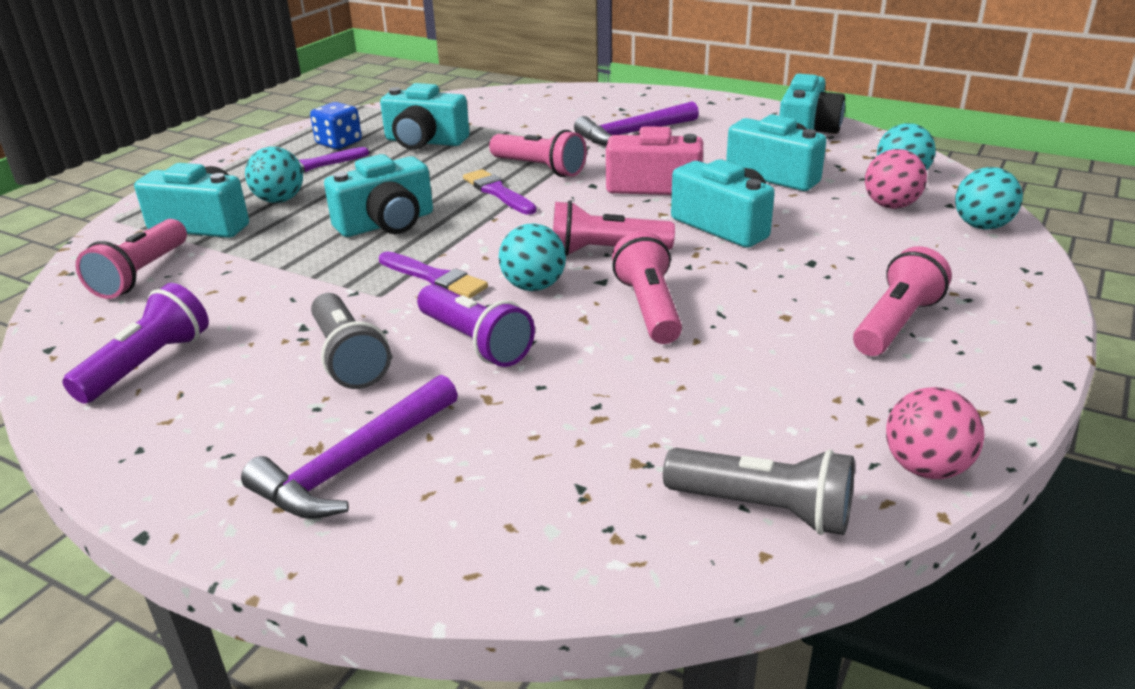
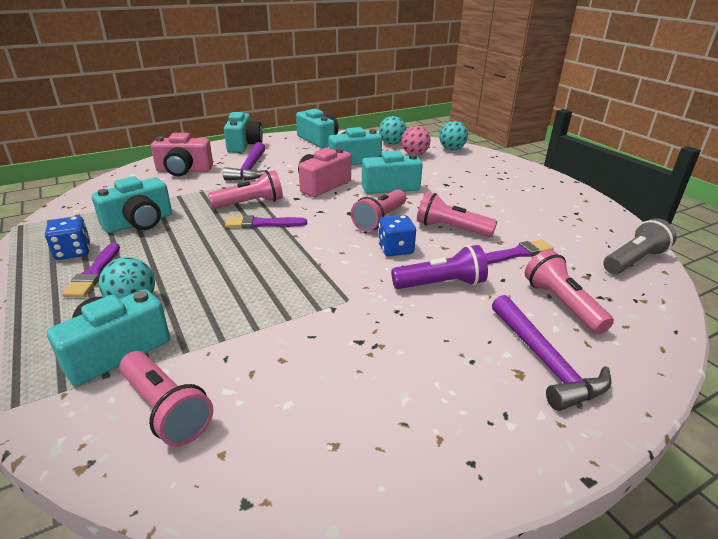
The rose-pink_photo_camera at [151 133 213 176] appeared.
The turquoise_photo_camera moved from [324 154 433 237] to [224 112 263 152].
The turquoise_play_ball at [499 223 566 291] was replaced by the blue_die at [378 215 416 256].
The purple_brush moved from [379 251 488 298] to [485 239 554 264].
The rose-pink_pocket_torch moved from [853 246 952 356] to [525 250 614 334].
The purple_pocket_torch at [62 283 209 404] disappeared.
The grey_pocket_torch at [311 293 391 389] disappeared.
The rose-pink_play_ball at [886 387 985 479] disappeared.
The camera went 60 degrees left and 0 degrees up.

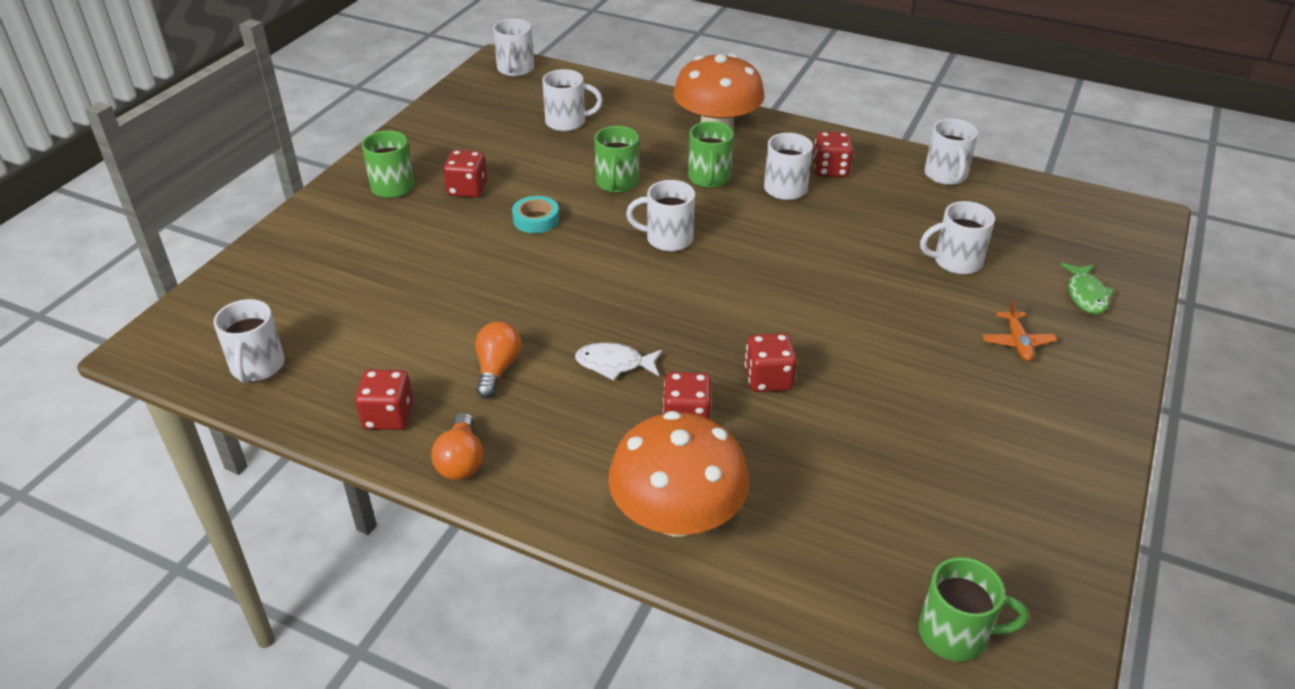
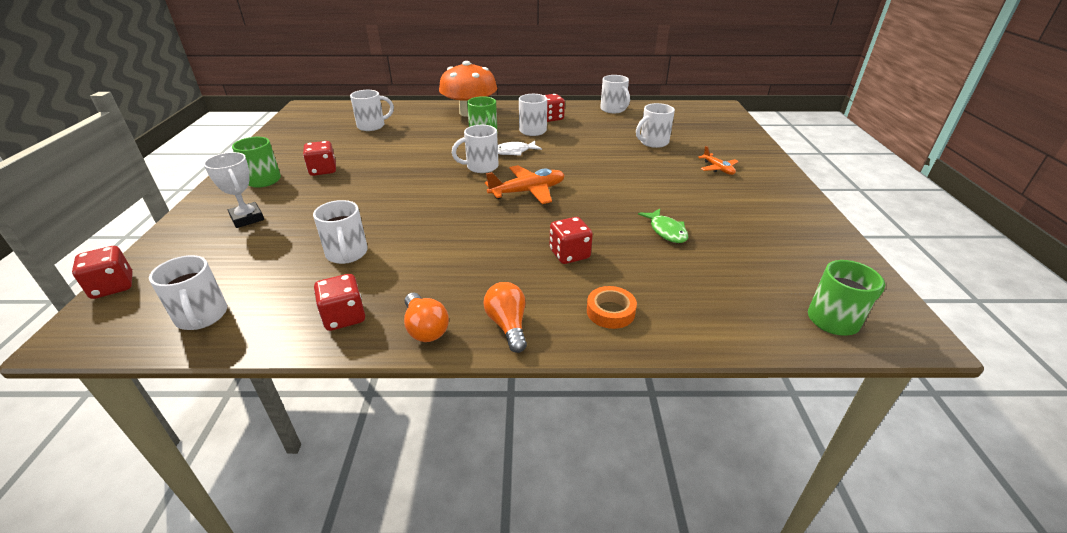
The red_die moved from [745 333 797 392] to [72 246 133 299].
The snow-white_prize_cup at [203 152 264 228] appeared.
The snow-white_tea_mug moved from [493 19 534 76] to [313 200 368 264].
The orange_bulb moved from [475 321 521 399] to [483 282 527 353].
The orange_plane at [485 165 565 204] appeared.
The snow-white_fish_figure moved from [575 343 662 380] to [498 141 542 156].
The orange_fungus at [608 411 749 537] was replaced by the orange_sticky_tape at [587 286 637 329].
The emerald_fish_figure moved from [1061 263 1114 314] to [638 209 688 243].
The turquoise_sticky_tape at [512 196 559 233] disappeared.
The emerald_tea_mug at [594 126 639 193] disappeared.
The camera went 25 degrees left and 5 degrees down.

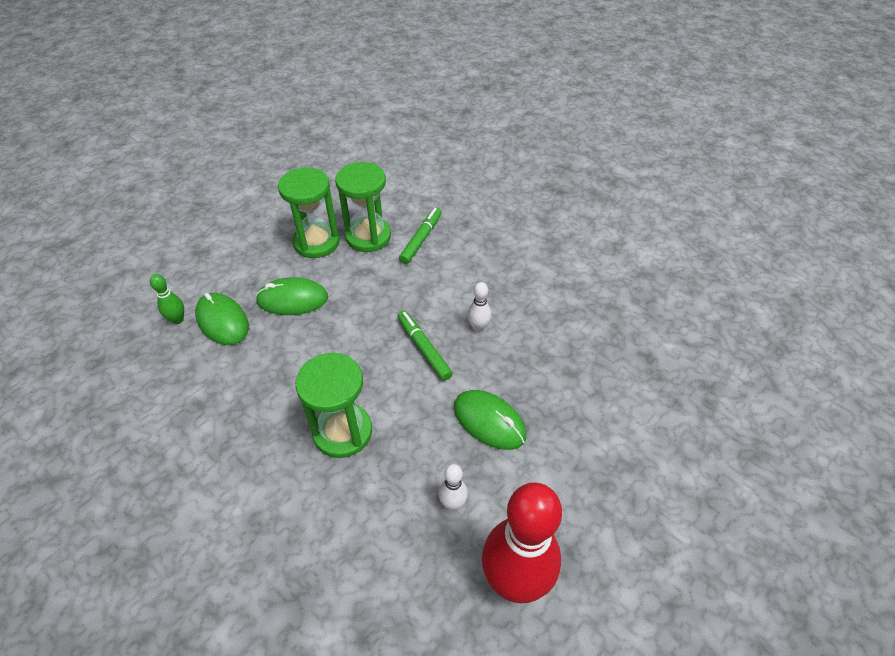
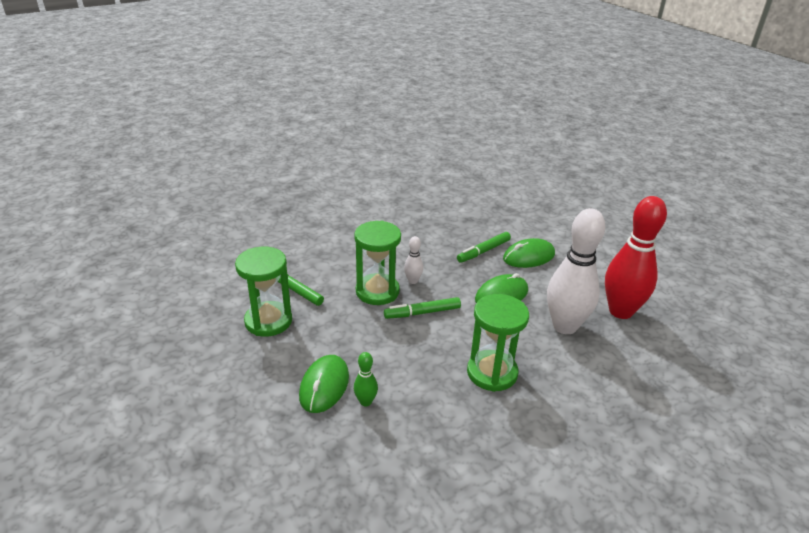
The emerald_sand_timer moved from [278 167 340 258] to [354 221 401 305].
The emerald_bowling_pin moved from [150 274 184 324] to [354 352 378 407].
The emerald_marker_pen at [457 232 511 263] appeared.
The emerald_mouse moved from [195 293 249 345] to [503 238 555 268].
The snow-white_bowling_pin at [438 464 468 511] changed to 2.36 times the size.
The camera went 75 degrees left and 15 degrees down.

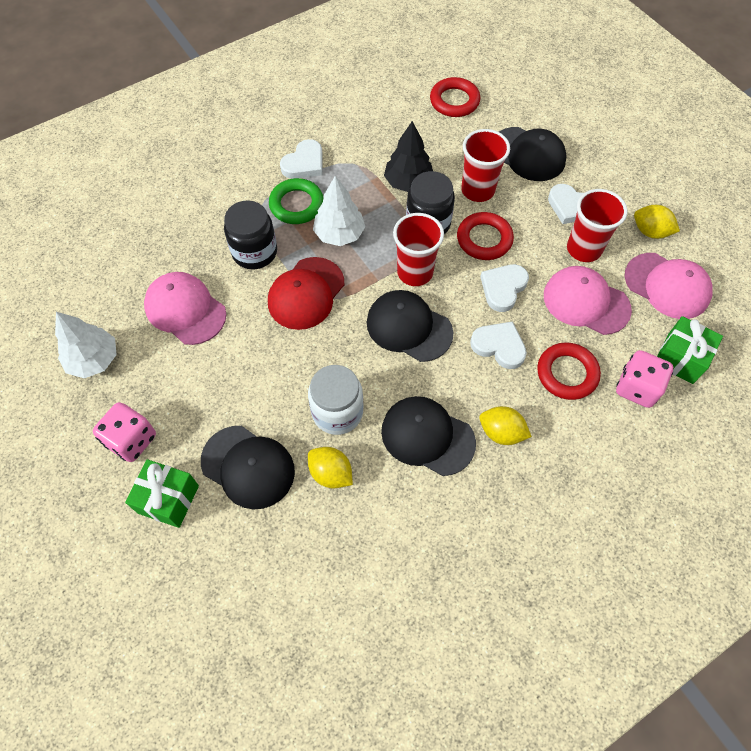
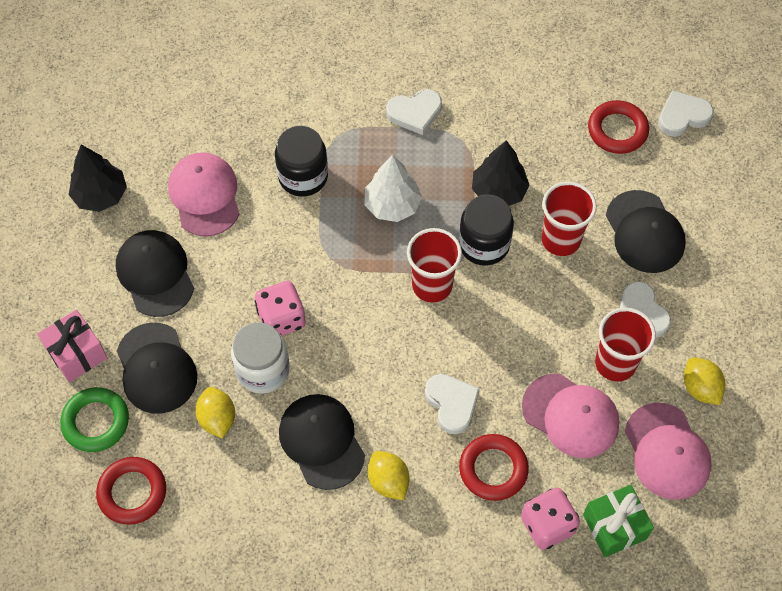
The emerald_wrapped_gift at [125 459 199 528] became the rose-pink_wrapped_gift at [37 310 107 383].
The emerald_ring moved from [269 178 324 224] to [60 387 129 452].
The snow-white_toy_tree at [55 312 117 378] became the ebony_toy_tree at [69 145 127 212].
The red_ring moved from [457 212 514 260] to [96 457 166 525].
The ebony_cap moved from [367 290 453 362] to [116 230 194 317].
The rose-pink_die moved from [93 402 156 462] to [254 281 306 336].
The rose-pink_cap at [544 266 632 335] turned 150 degrees clockwise.
The snow-white_heart_shape moved from [480 264 529 312] to [658 91 714 137].
The red_cap at [268 257 345 330] disappeared.
The camera went 35 degrees right and 0 degrees up.

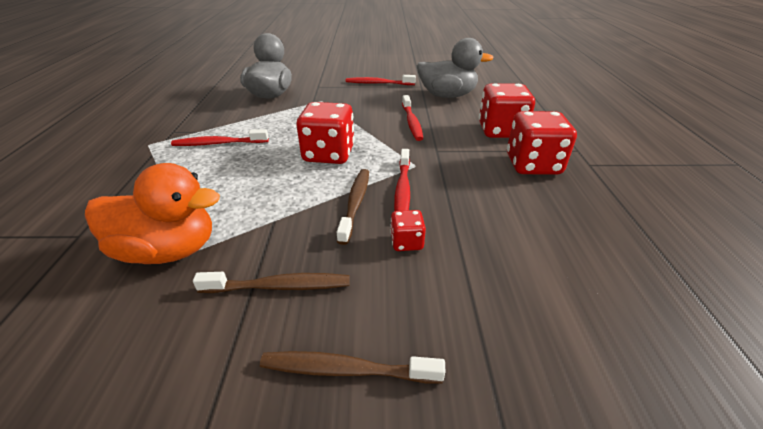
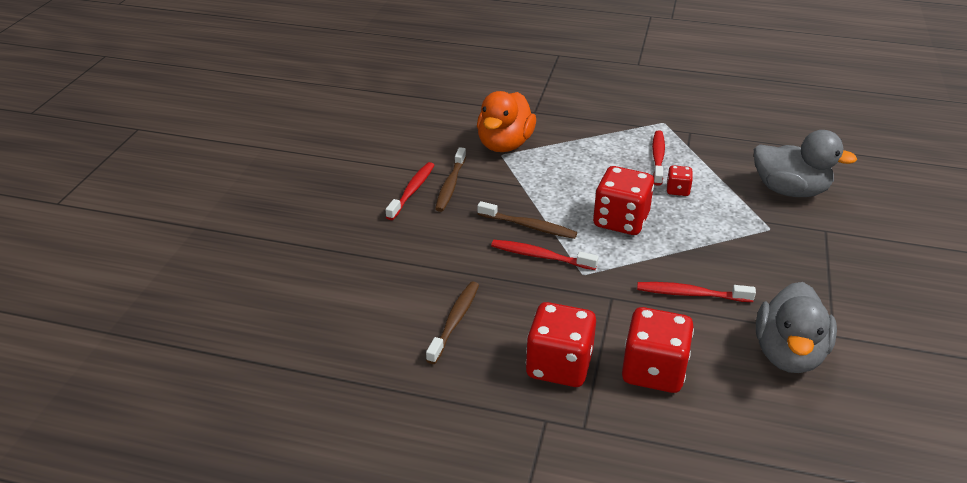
The red_dental_brush moved from [346 75 416 85] to [386 162 434 220].
The russet_dental_brush moved from [260 351 446 383] to [426 282 479 364].
The red_die moved from [390 210 426 251] to [667 165 693 196].
The camera went 105 degrees right and 0 degrees up.

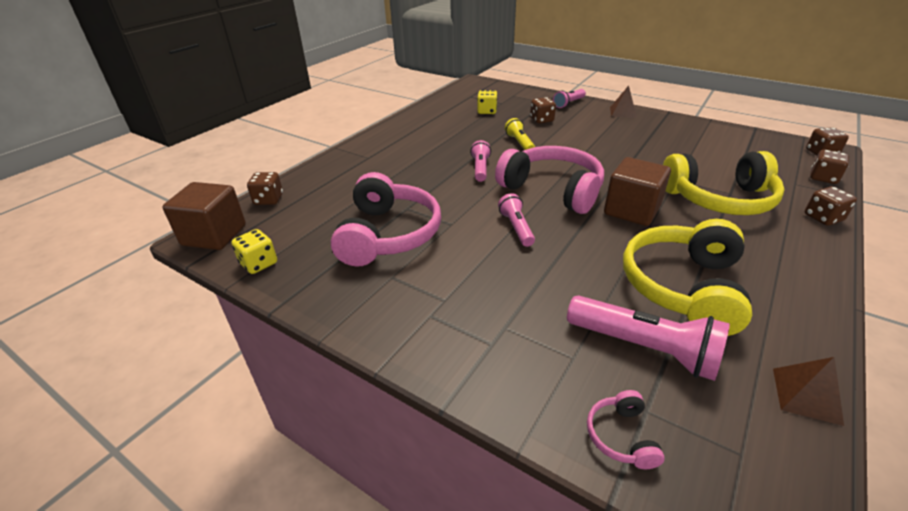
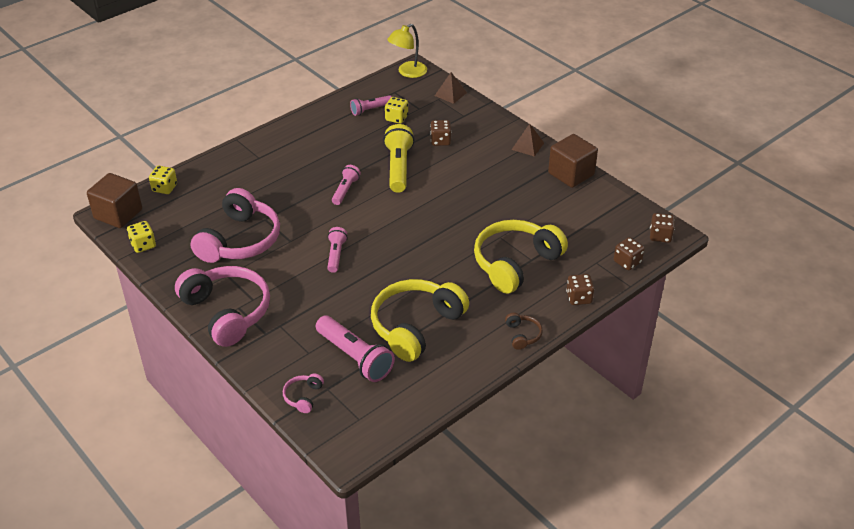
The russet_die at [247 172 283 205] became the golden_die at [149 166 177 194].
The rose-pink_over-ear_headphones moved from [495 146 604 214] to [175 266 270 347].
The rose-pink_pocket_torch moved from [553 89 586 108] to [350 95 391 116].
The golden_pocket_torch at [505 118 535 150] changed to 1.70 times the size.
The golden_lamp at [387 24 427 78] appeared.
The russet_pyramid_shape moved from [773 357 844 426] to [435 72 467 104].
The golden_over-ear_headphones at [663 151 785 215] turned 120 degrees clockwise.
The russet_over-ear_headphones at [505 313 543 350] appeared.
The russet_cube moved from [604 157 671 226] to [548 134 598 188].
The camera went 15 degrees right and 5 degrees up.

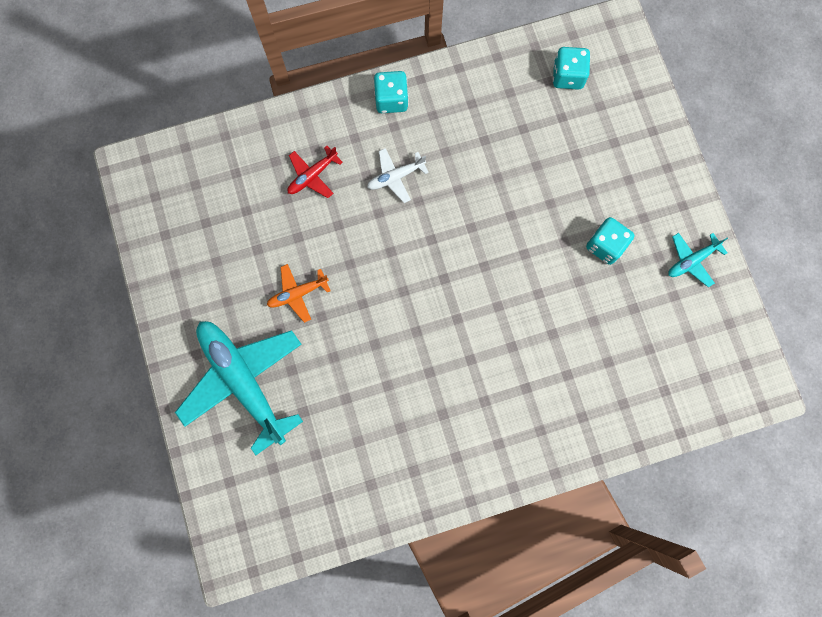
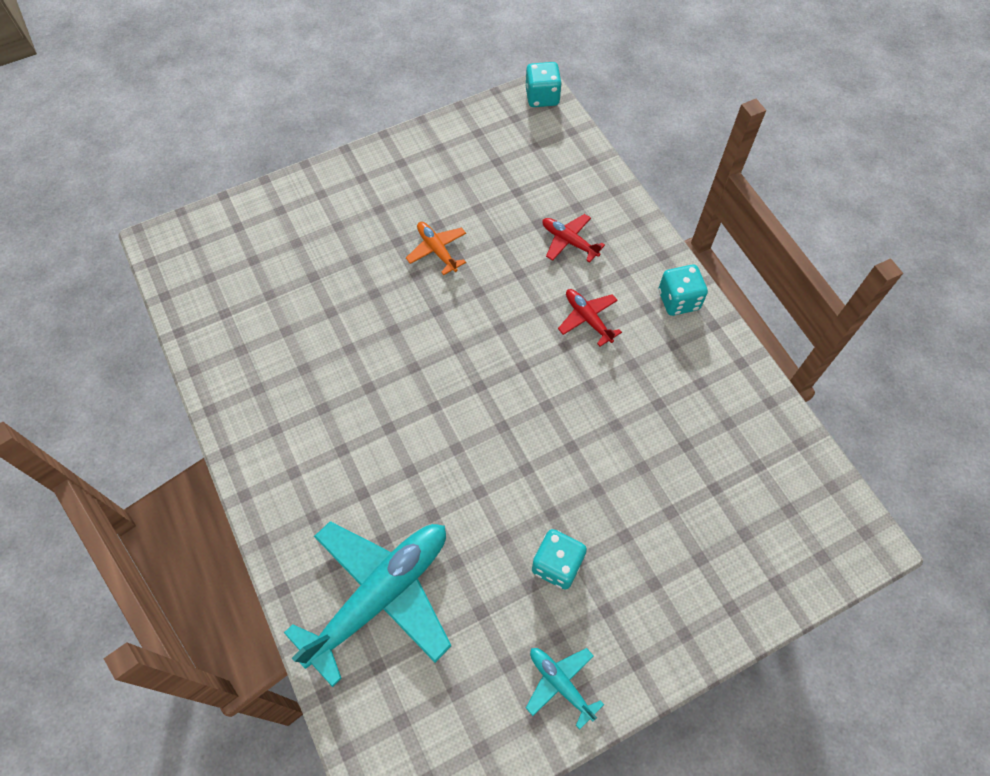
The turquoise_plane moved from [175 321 303 455] to [284 521 451 687].
The turquoise_die moved from [553 47 590 90] to [526 62 562 107].
The snow-white_plane at [367 148 429 203] became the red_plane at [558 289 622 347].
The camera went 80 degrees right and 15 degrees down.

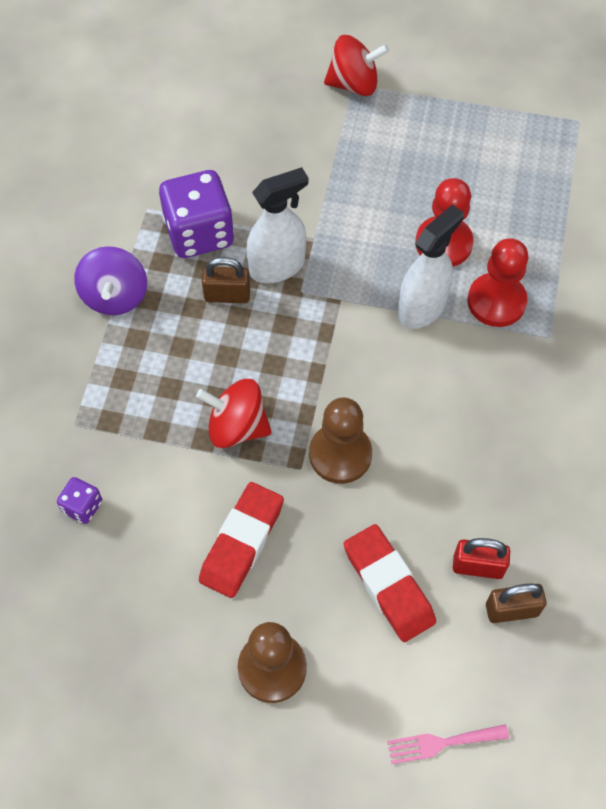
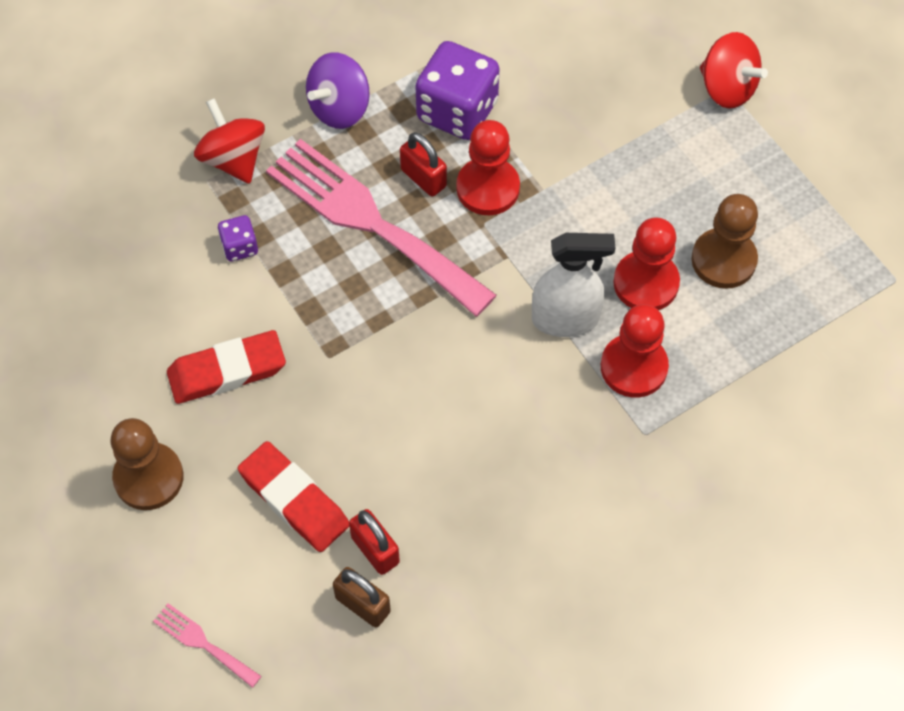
The red_spinning_top moved from [196 379 272 448] to [194 98 265 184].
The purple_die moved from [57 477 102 524] to [218 215 258 261].
The red_gum_eraser at [344 524 436 642] turned 60 degrees counterclockwise.
The rose-pink_table_fork at [266 139 497 317] appeared.
The russet_padlock at [202 257 250 303] became the red_padlock at [400 132 447 197].
The snow-white_spray_cleaner at [246 167 308 283] was replaced by the red_game_pawn at [456 120 520 215].
The russet_game_pawn moved from [309 397 372 484] to [691 194 758 289].
The camera went 45 degrees right and 0 degrees up.

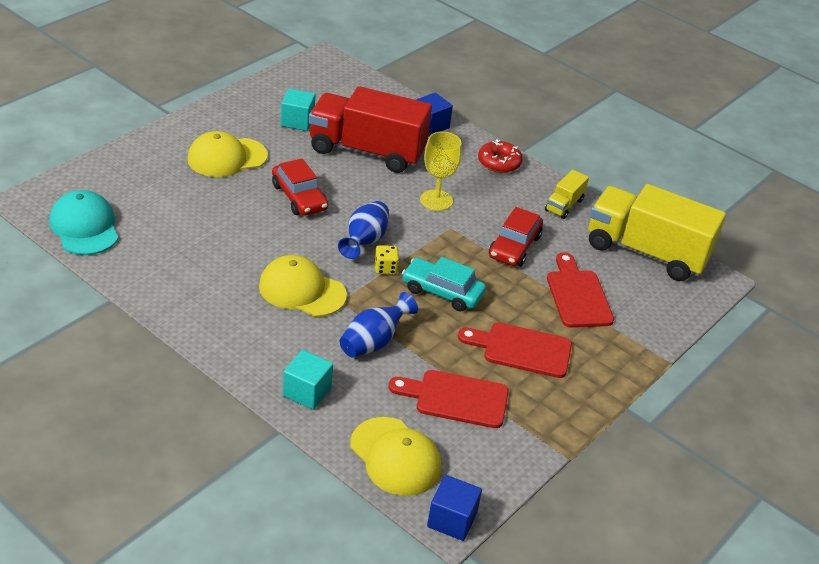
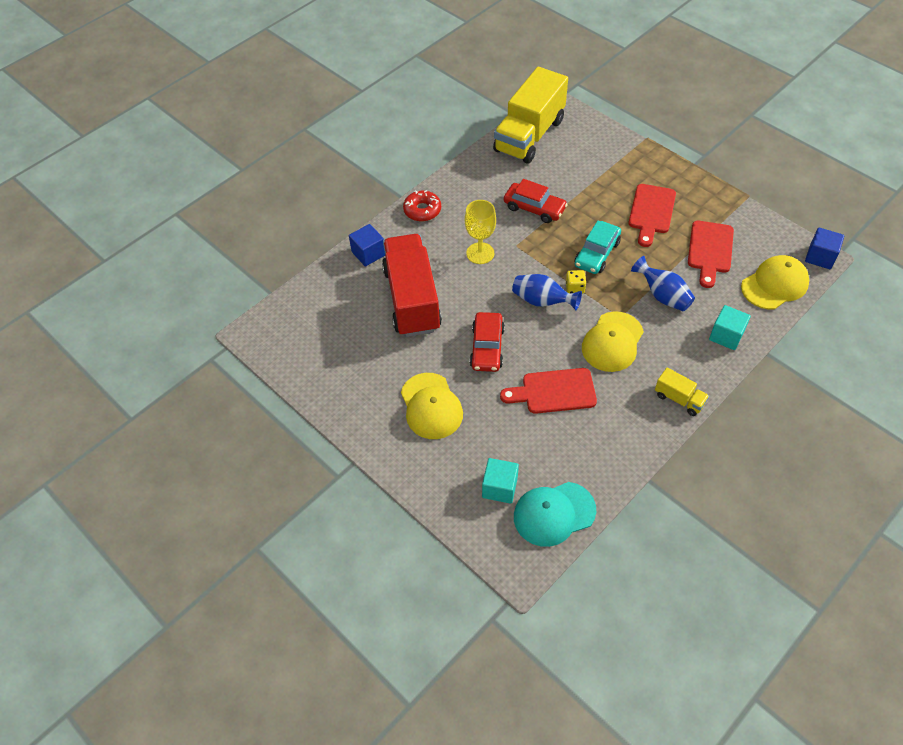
The red_lorry at [309 86 432 173] turned 150 degrees clockwise.
The red_toy_car at [272 158 328 216] turned 120 degrees clockwise.
The turquoise_cube moved from [281 89 316 131] to [482 458 519 504].
The red_chopping_board moved from [547 252 614 328] to [500 368 597 414].
The golden_lorry moved from [545 170 589 219] to [655 368 709 416].
The camera went 80 degrees left and 15 degrees up.

